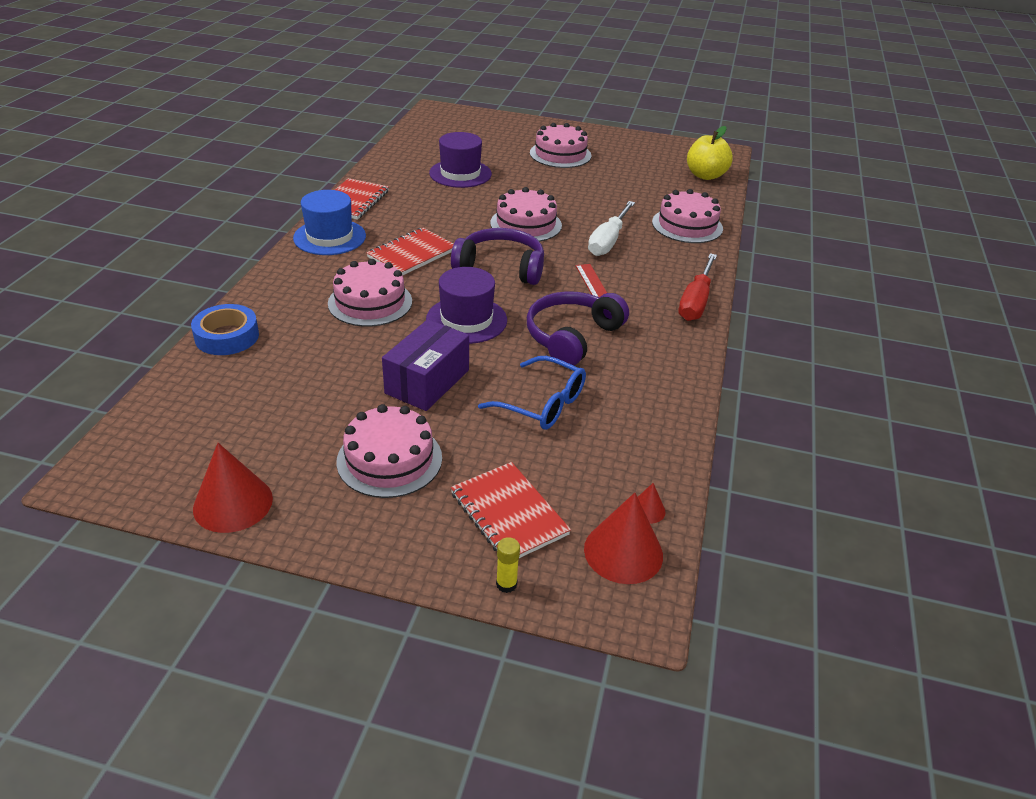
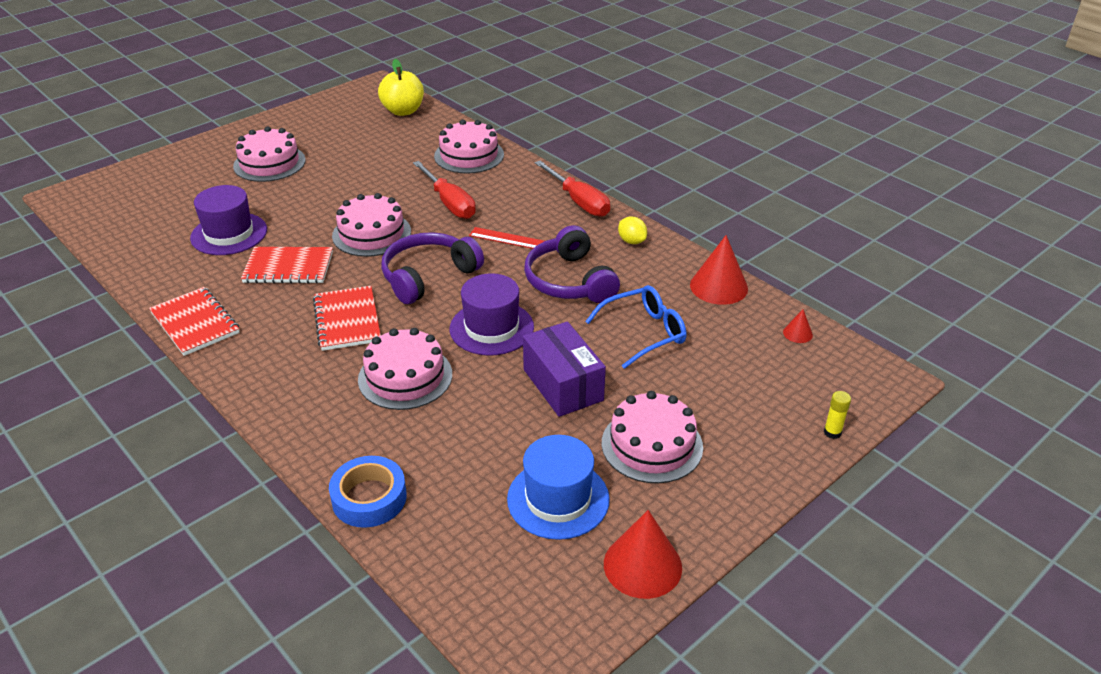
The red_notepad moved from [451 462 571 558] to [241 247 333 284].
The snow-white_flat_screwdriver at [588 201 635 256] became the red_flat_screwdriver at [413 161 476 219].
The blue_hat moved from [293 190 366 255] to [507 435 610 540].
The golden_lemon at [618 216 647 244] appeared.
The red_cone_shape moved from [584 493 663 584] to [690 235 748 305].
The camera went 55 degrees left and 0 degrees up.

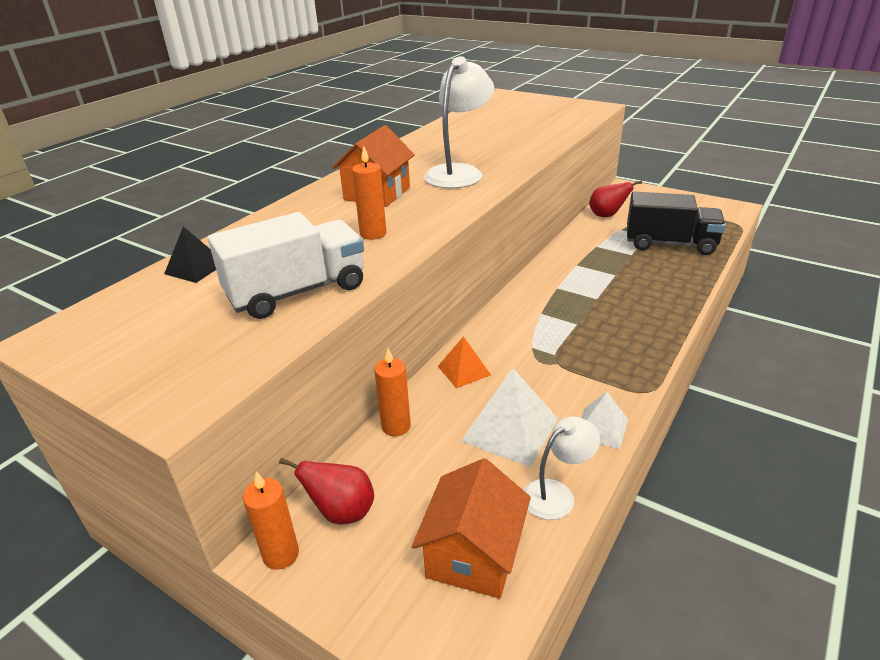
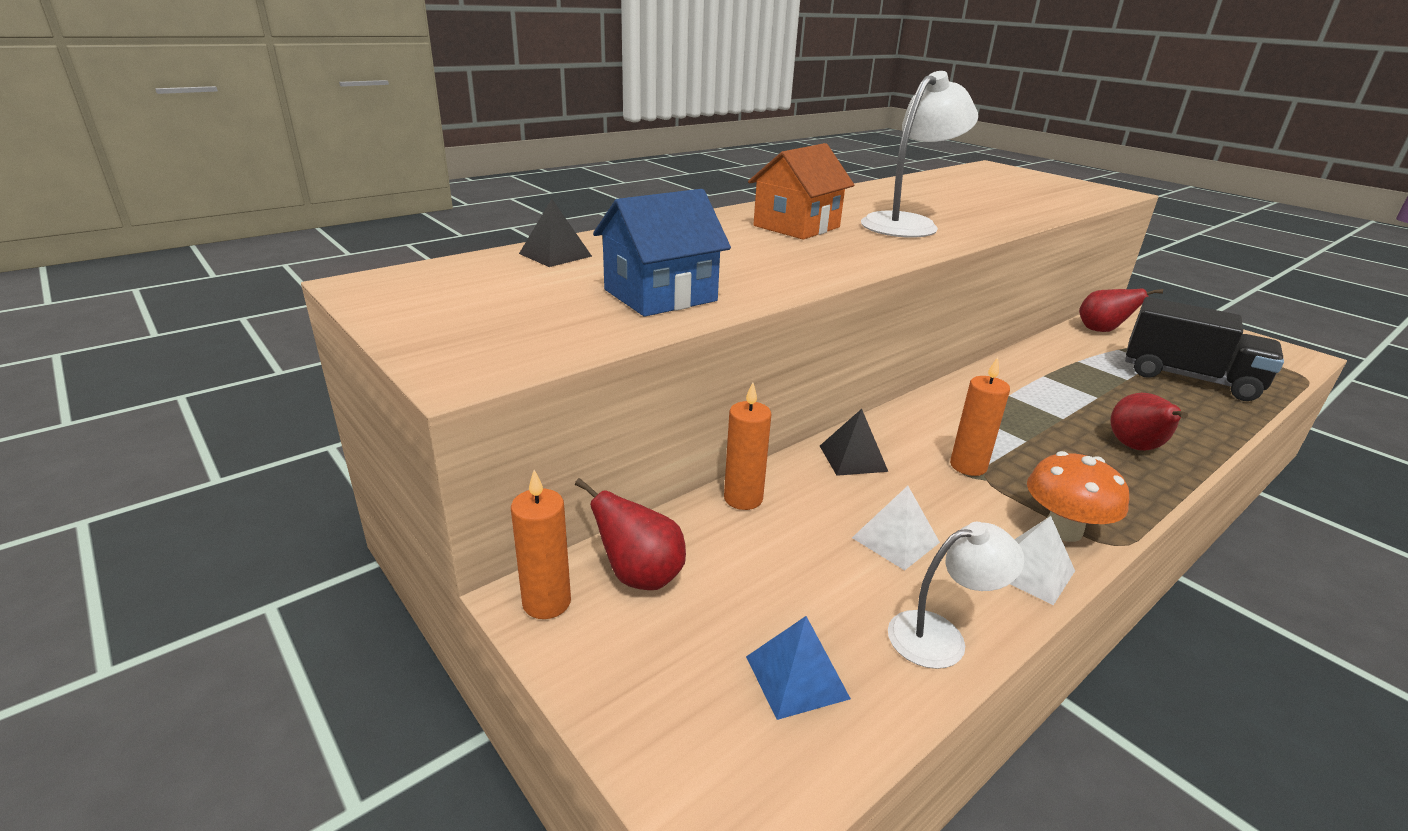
The snow-white_lorry at [208 212 364 319] was replaced by the blue_cottage at [593 189 731 317].
The orange_cottage at [412 458 531 599] was replaced by the blue_pyramid_shape at [746 616 851 720].
The orange_pyramid_shape at [438 336 491 388] became the ebony_pyramid_shape at [820 409 888 476].
The snow-white_pyramid_shape at [461 368 558 467] changed to 0.60 times the size.
The orange_pillar_candle moved from [352 146 387 240] to [950 357 1010 476].
The orange_fungus at [1027 451 1129 542] appeared.
The red_pear at [1110 393 1188 451] appeared.
The camera went 15 degrees right and 5 degrees down.

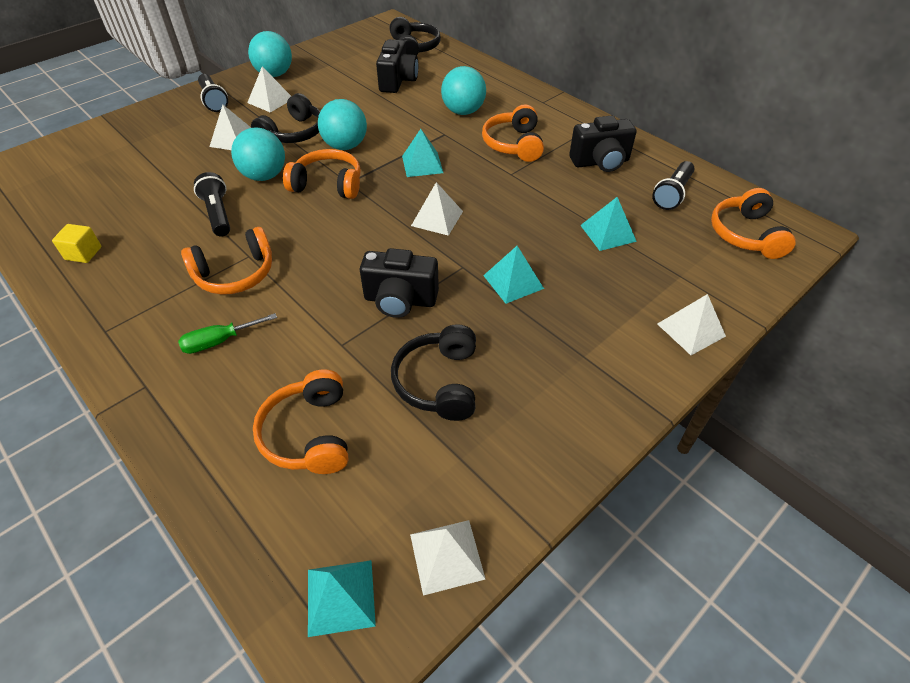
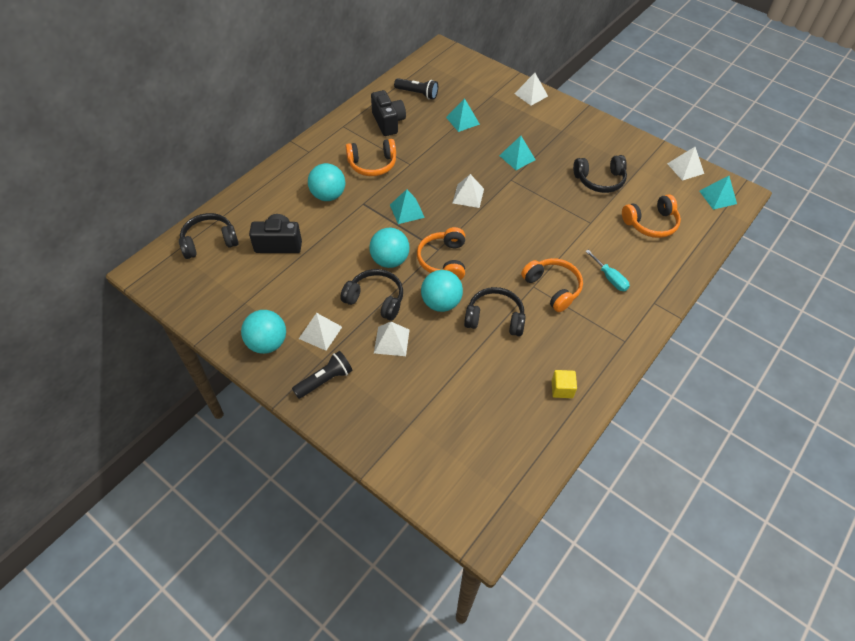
The ebony_pocket_torch at [194 172 230 237] was replaced by the ebony_over-ear_headphones at [464 287 526 336].
The emerald_flat_screwdriver at [178 313 277 354] became the turquoise_flat_screwdriver at [585 250 630 291].
The ebony_photo_camera at [360 248 439 318] disappeared.
The orange_over-ear_headphones at [711 188 796 259] disappeared.
The camera went 100 degrees left and 5 degrees up.

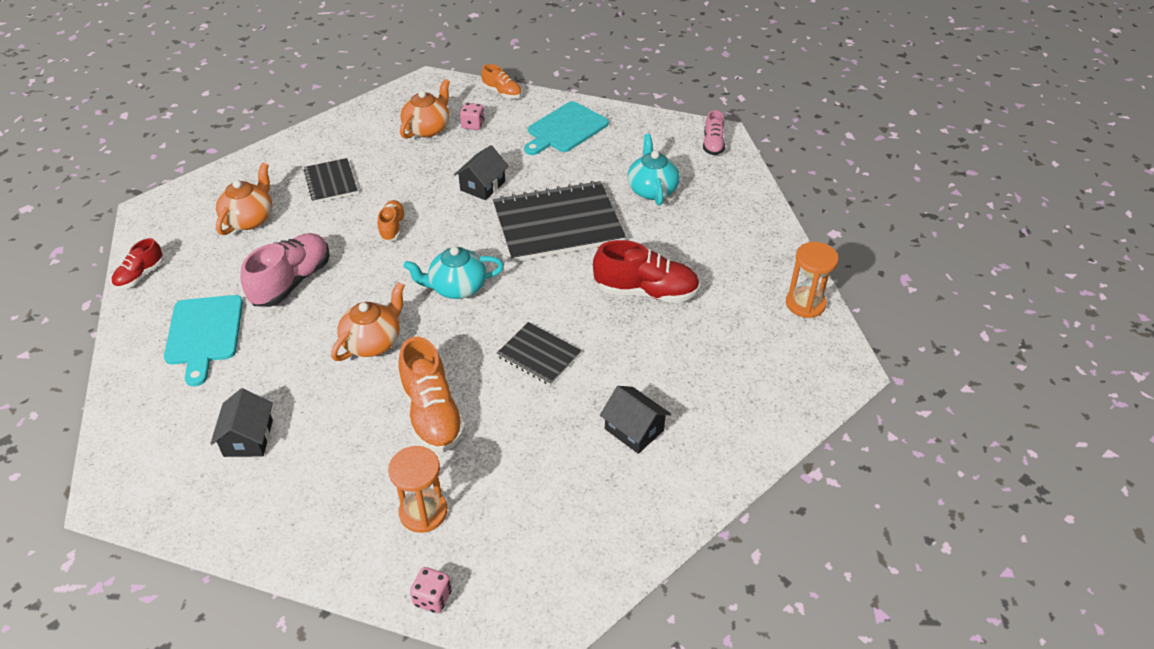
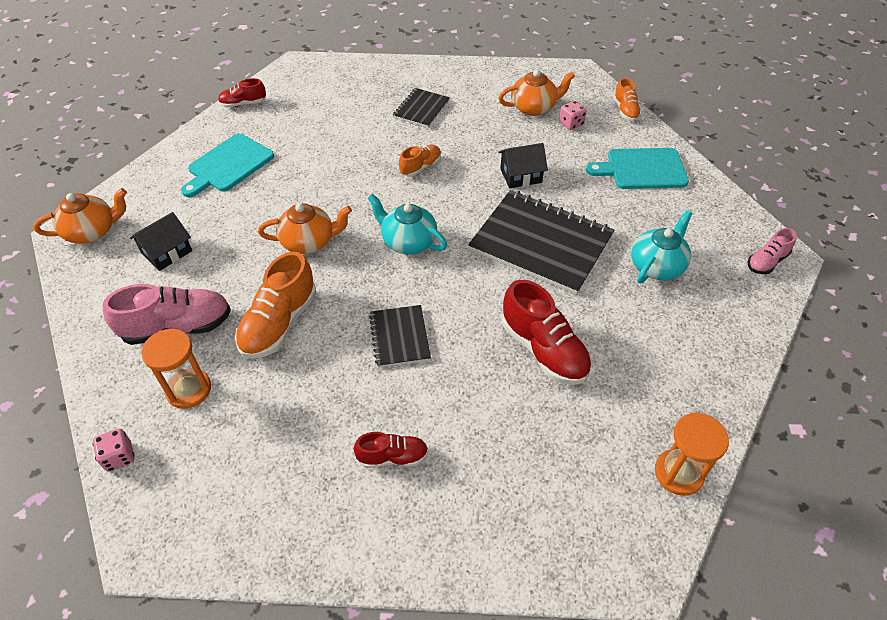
The orange_tea_pot moved from [216 163 272 235] to [34 188 127 244].
The rose-pink_sneaker moved from [241 233 330 307] to [103 284 231 345].
The ebony_cottage at [600 386 671 454] was replaced by the red_sneaker at [354 432 428 468].
The camera went 45 degrees right and 5 degrees up.

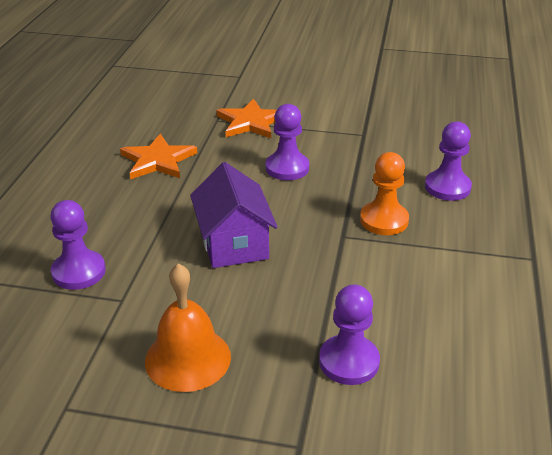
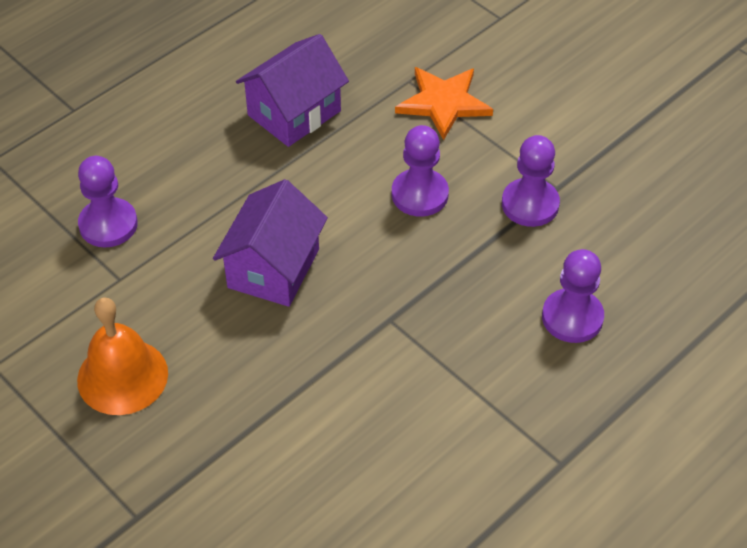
The orange_star at [120 134 197 180] was replaced by the purple_cottage at [236 34 349 147].
The purple_game_pawn moved from [319 284 380 385] to [502 135 560 227].
The orange_game_pawn at [360 152 409 235] disappeared.
The camera went 35 degrees right and 15 degrees up.

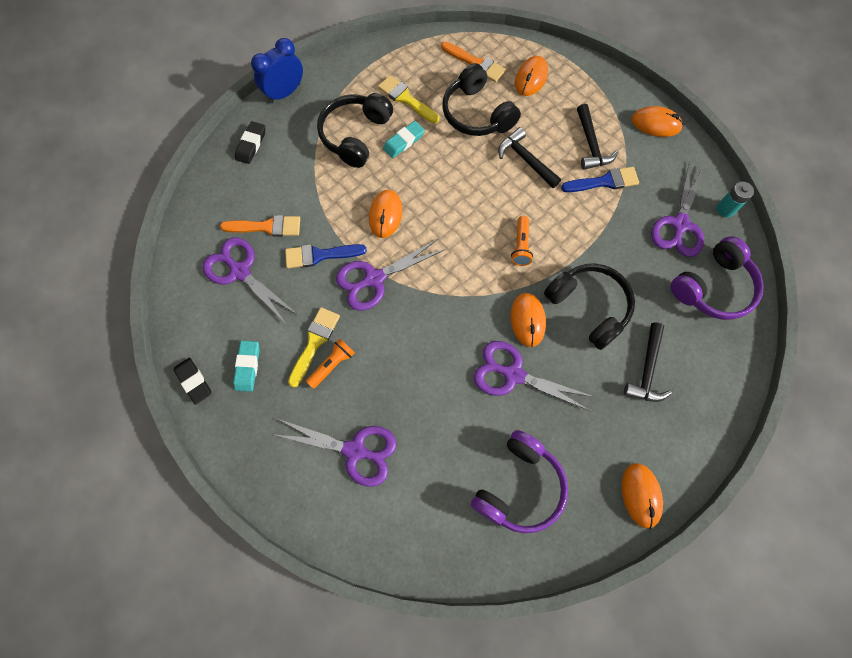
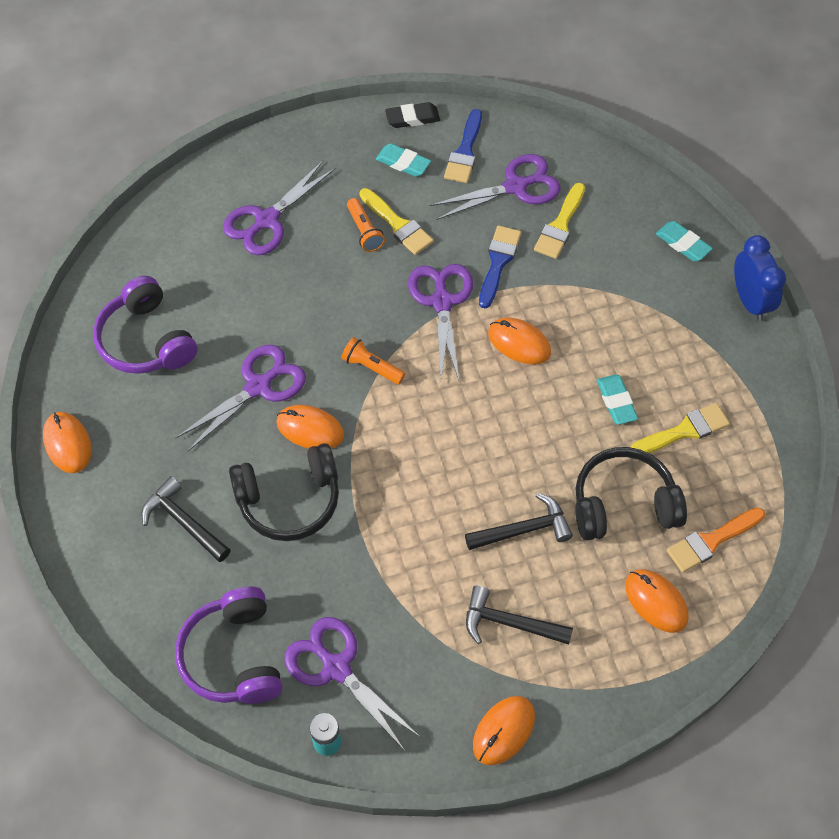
The orange_mouse at [622 463 663 529] turned 45 degrees clockwise.
The orange_pocket_torch moved from [511 216 533 266] to [342 337 405 384].
The blue_brush moved from [561 167 639 192] to [444 109 482 183].
The orange_brush at [220 215 300 237] became the golden_brush at [534 183 585 259].
The ebony_gum_eraser at [235 121 265 164] became the turquoise_gum_eraser at [656 221 713 261].
The ebony_over-ear_headphones at [317 93 393 168] disappeared.
The camera went 115 degrees right and 10 degrees down.

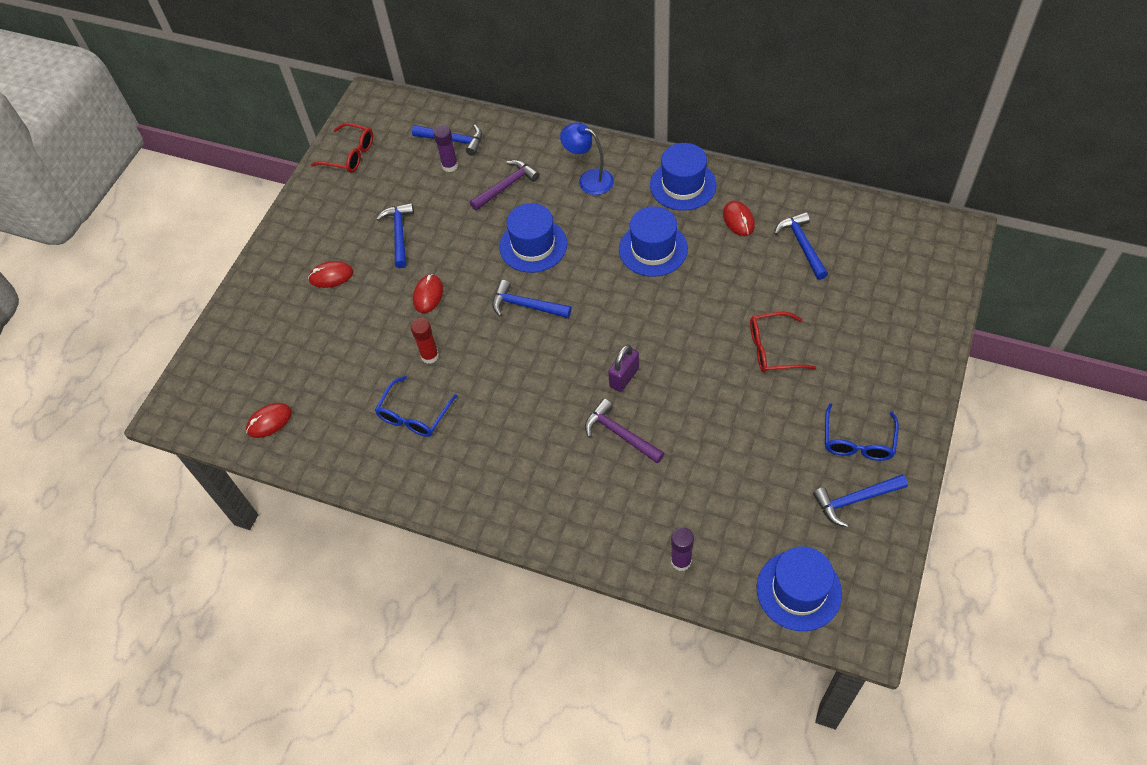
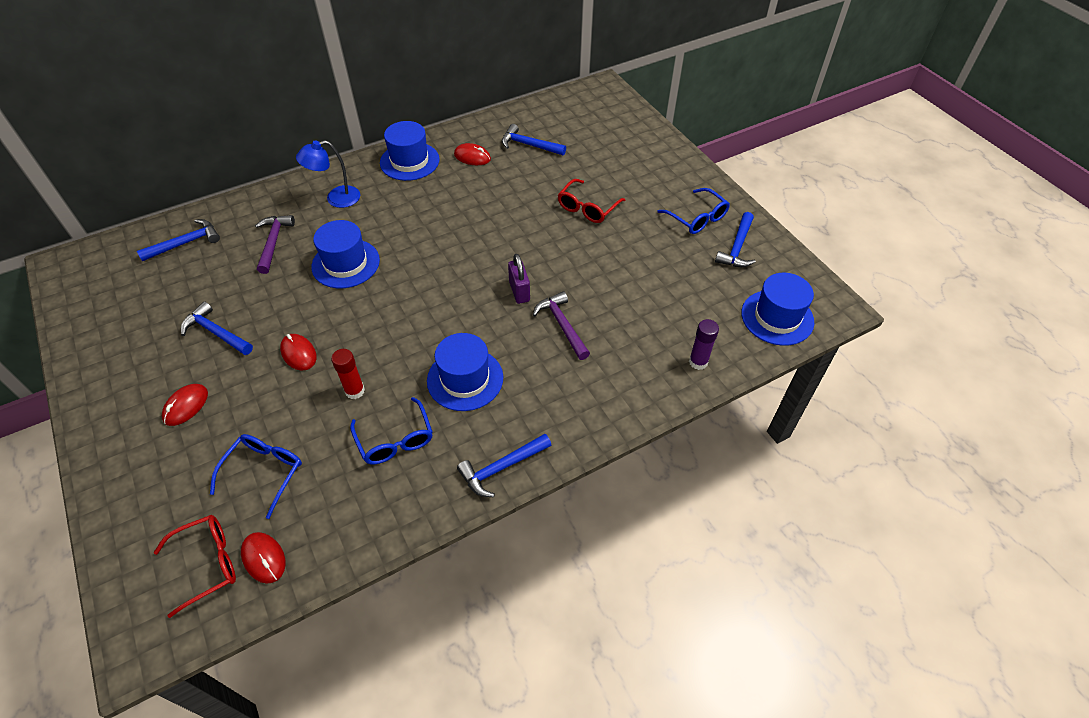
The red_spectacles moved from [311 123 373 173] to [154 515 236 618].
The blue_spectacles at [210 434 302 519] appeared.
The red_mouse at [246 403 292 438] turned 45 degrees counterclockwise.
The blue_hat moved from [619 206 688 277] to [427 333 503 411].
The blue_carpenter's_hammer moved from [492 280 571 318] to [457 434 551 497].
The purple_carpenter's_hammer at [585 399 665 464] turned 75 degrees clockwise.
The purple_glue at [434 125 458 172] disappeared.
The camera went 55 degrees left and 5 degrees down.

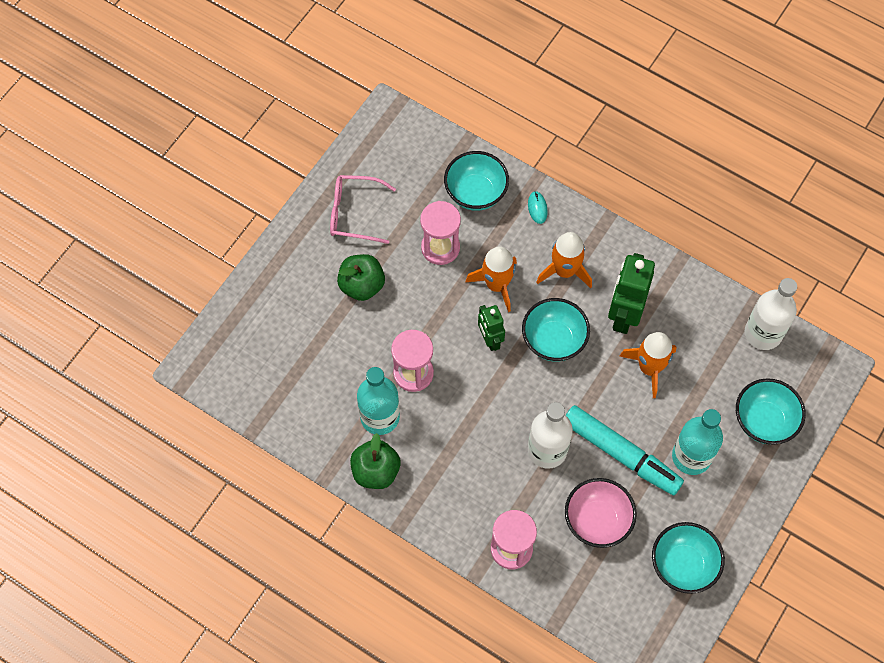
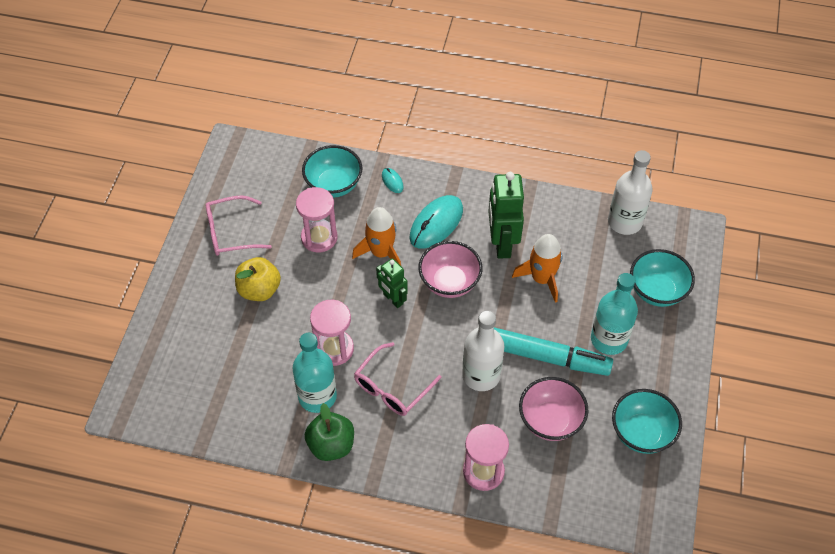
The emerald_apple at [337 254 385 301] became the golden_apple at [235 257 281 301].
The rose-pink_spectacles at [354 342 442 416] appeared.
The orange_rocket at [537 232 592 288] was replaced by the turquoise_mouse at [409 195 463 249].
The turquoise_deep_dish at [522 298 590 362] became the rose-pink_deep_dish at [418 241 482 298].
The camera went 20 degrees left and 10 degrees down.

